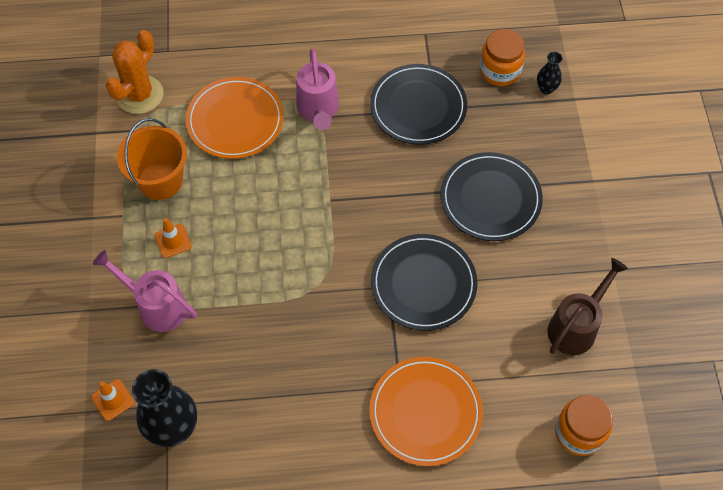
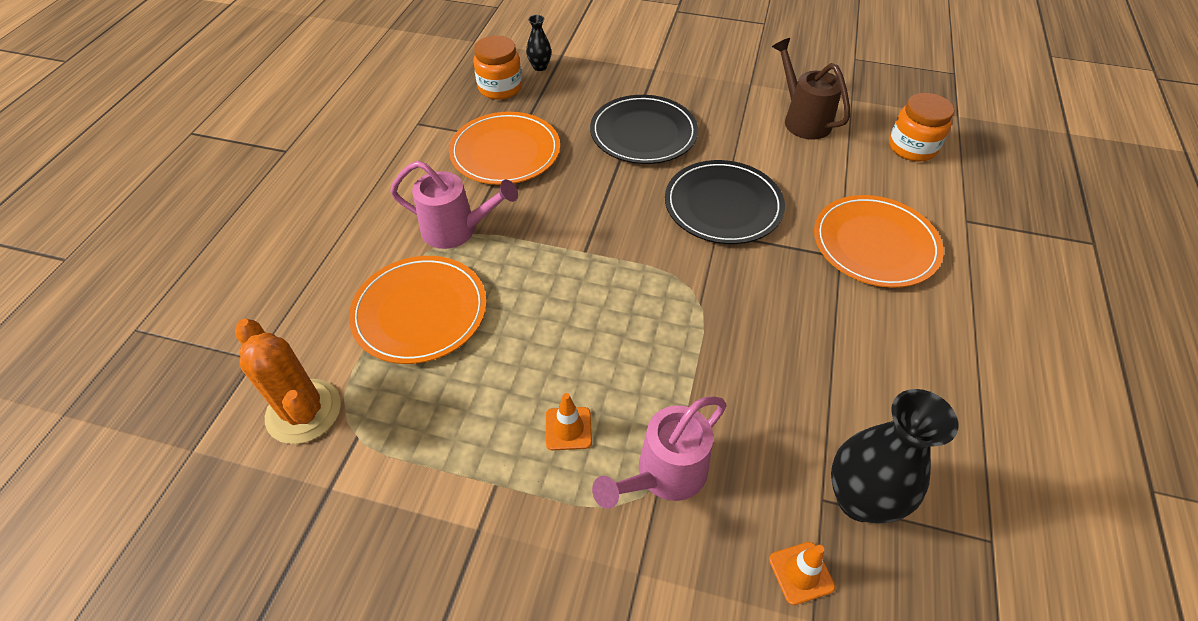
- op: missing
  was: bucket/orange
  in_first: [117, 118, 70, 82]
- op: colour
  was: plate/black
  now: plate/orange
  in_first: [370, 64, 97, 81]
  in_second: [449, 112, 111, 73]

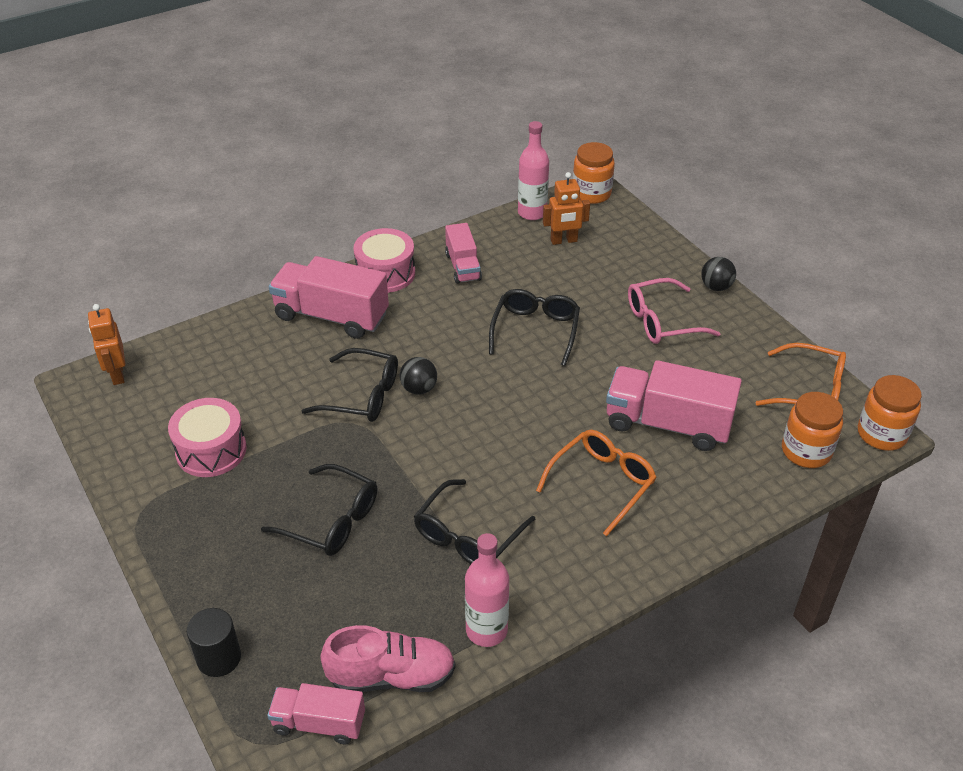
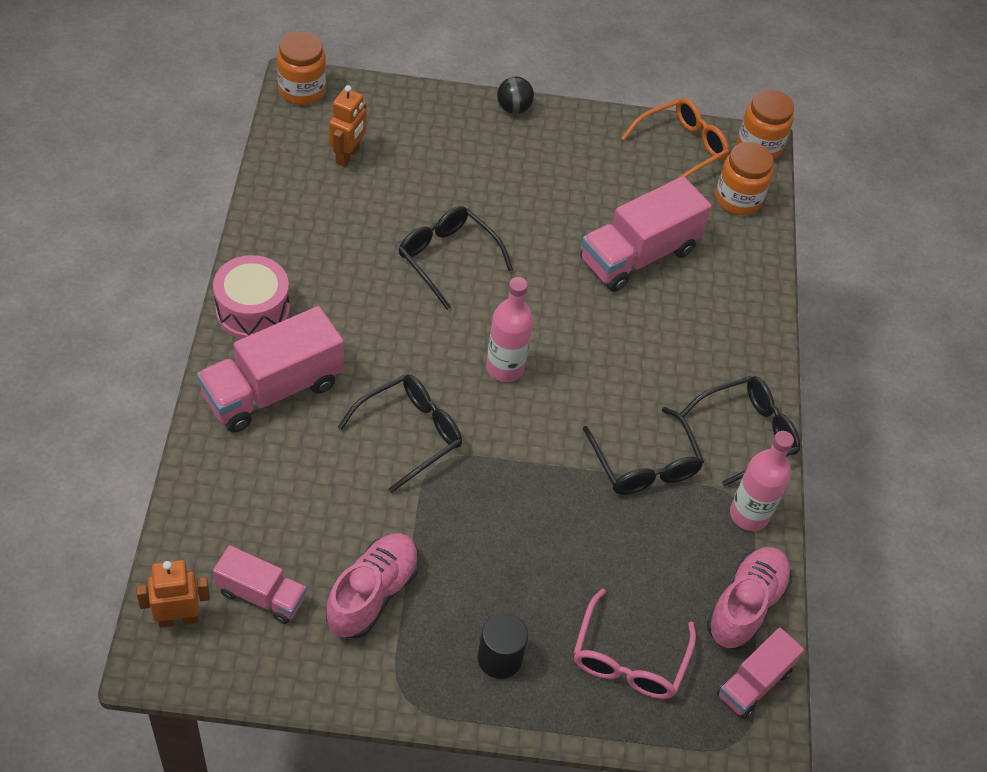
- op: spun
  was: robot/orange
  in_first: [88, 304, 37, 81]
  in_second: [136, 560, 74, 68]
  clockwise: 150
- op: exchanged
  was: drum/pink
  now: shoe/pink
  in_first: [168, 398, 79, 79]
  in_second: [326, 533, 93, 106]
- op: relocated
  was: cylinder/black
  in_first: [187, 608, 54, 69]
  in_second: [478, 613, 50, 66]
- op: relocated
  was: glasses/black
  in_first: [261, 464, 116, 92]
  in_second: [680, 376, 120, 110]
- op: missing
  was: ball/black
  in_first: [400, 357, 37, 38]
- op: relocated
  was: truck/pink
  in_first: [445, 223, 37, 61]
  in_second: [213, 545, 94, 79]
- op: relocated
  was: bottle/pink
  in_first: [518, 121, 31, 99]
  in_second: [486, 277, 47, 105]
- op: missing
  was: glasses/orange
  in_first: [536, 430, 121, 106]
- op: relocated
  was: glasses/pink
  in_first: [628, 278, 93, 66]
  in_second: [574, 588, 122, 111]

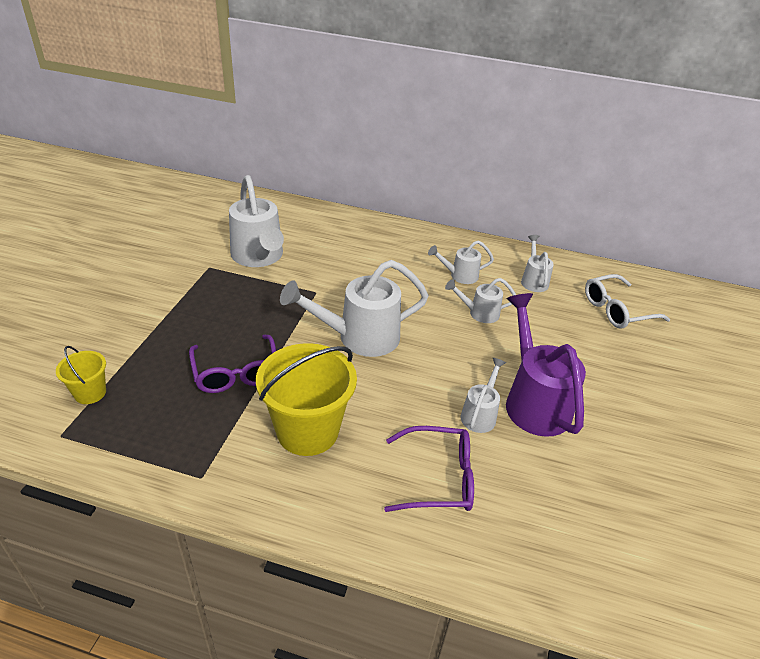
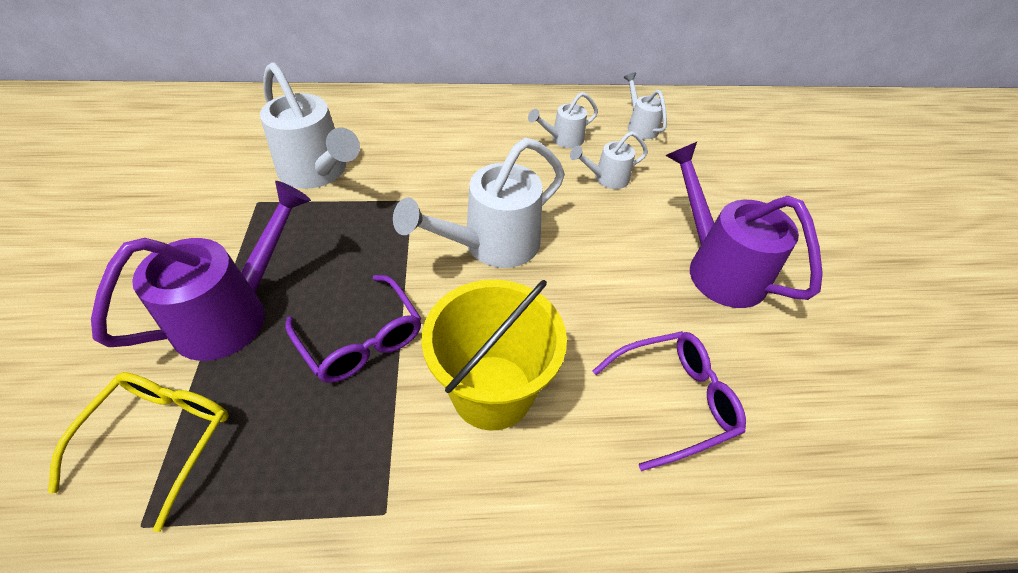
- op: exchanged
  was: bucket/yellow
  now: glasses/yellow
  in_first: [56, 346, 50, 58]
  in_second: [48, 372, 181, 160]
- op: missing
  was: watering can/white
  in_first: [461, 358, 45, 75]
- op: missing
  was: glasses/white
  in_first: [585, 274, 85, 54]
- op: appeared
  now: watering can/purple
  in_second: [91, 181, 220, 180]

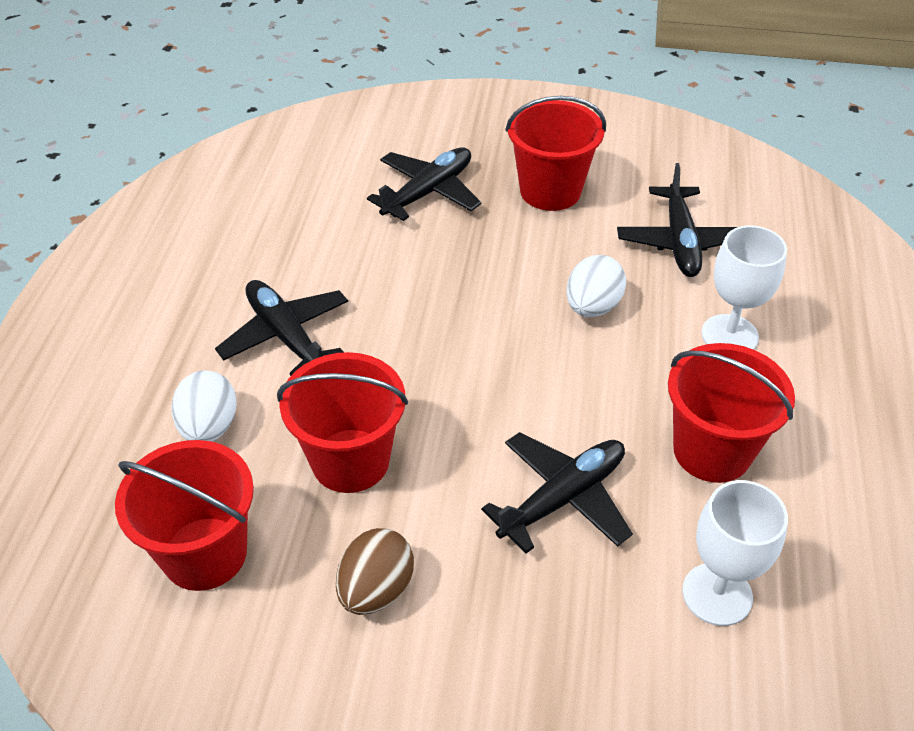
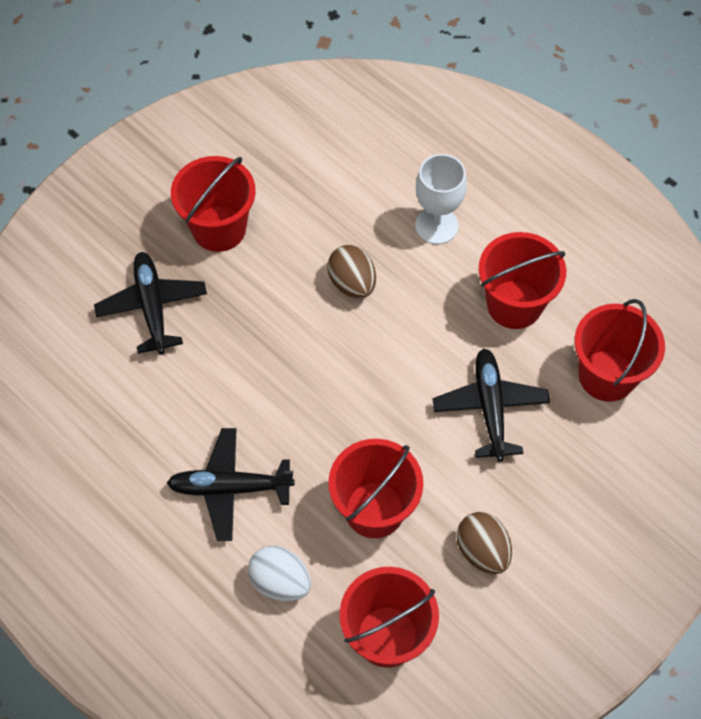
- op: colour
  was: egg/white
  now: egg/brown
  in_first: [566, 255, 60, 62]
  in_second: [327, 245, 49, 54]
- op: missing
  was: plane/black
  in_first: [617, 163, 120, 114]
- op: exchanged
  was: goblet/white
  now: bucket/red
  in_first: [682, 480, 106, 146]
  in_second: [574, 299, 91, 103]

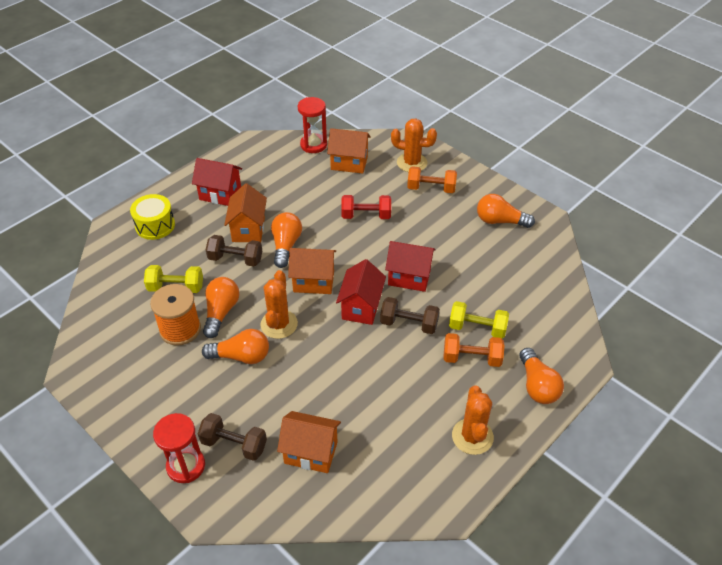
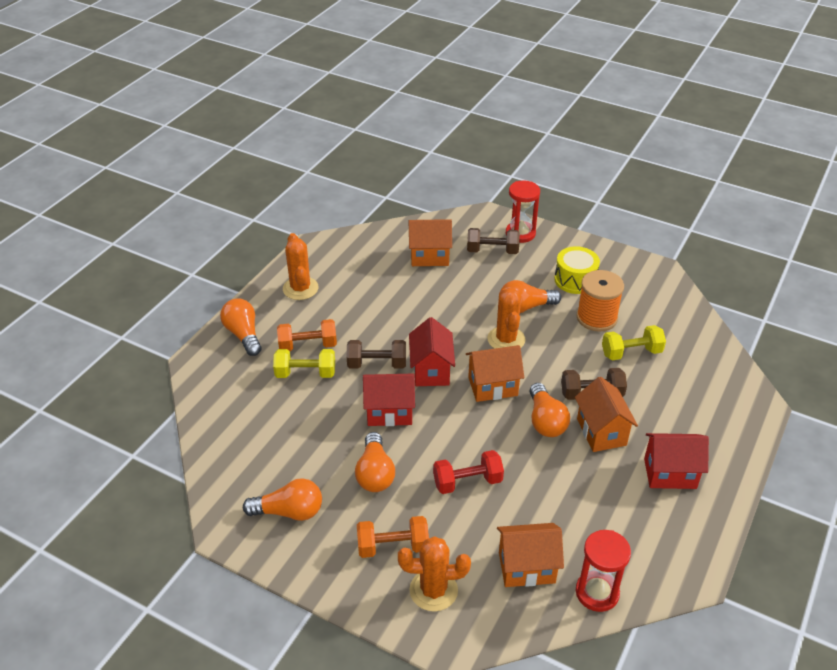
- op: relocated
  was: drum/yellow
  in_first: [130, 194, 45, 46]
  in_second: [554, 246, 46, 48]
- op: relocated
  was: light bulb/orange
  in_first: [203, 277, 36, 61]
  in_second: [355, 432, 40, 60]

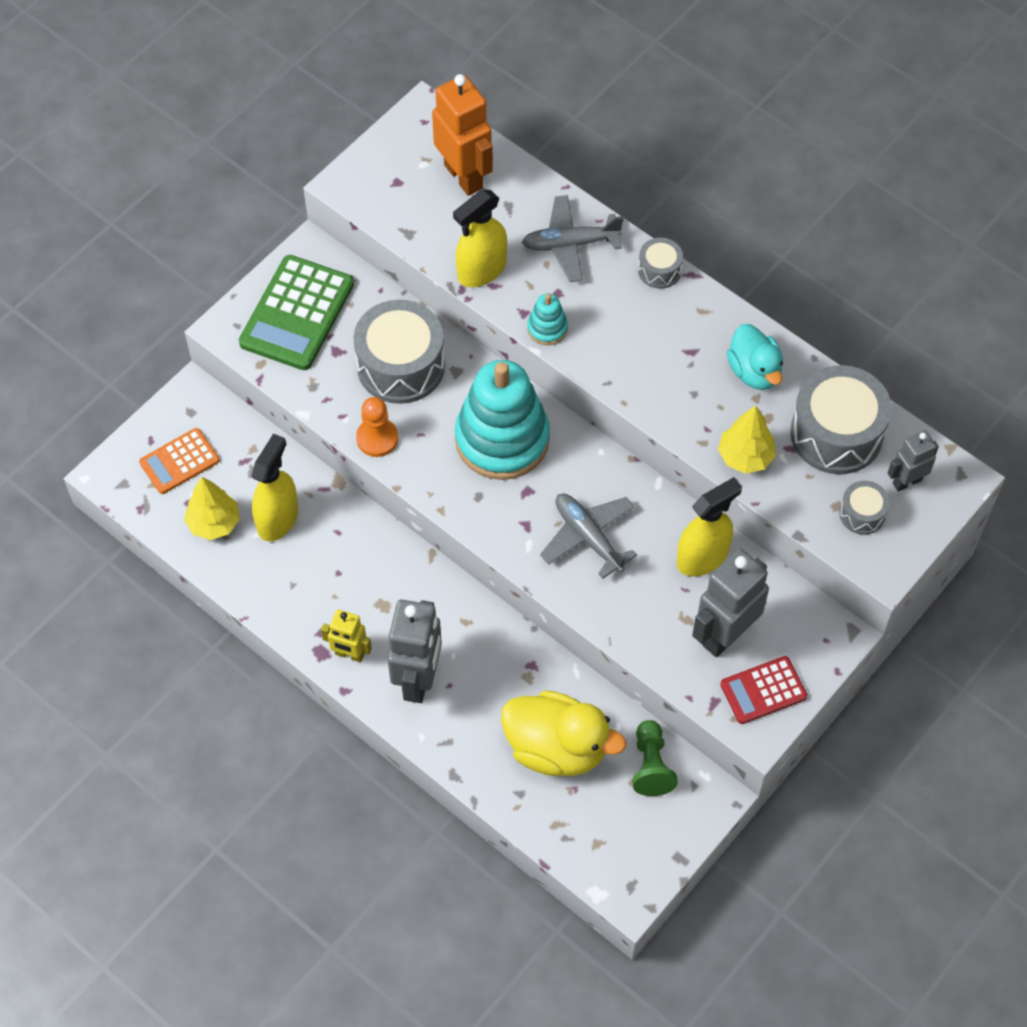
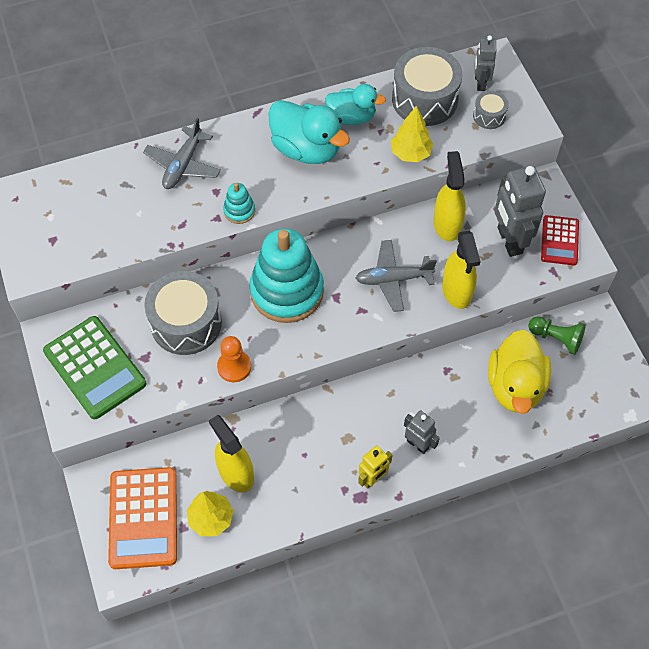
- op: size
  was: calculator/orange
  in_first: [139, 428, 81, 66]
  in_second: [108, 467, 69, 102]
  ratio: 1.7
- op: size
  was: robot/grey
  in_first: [388, 600, 54, 103]
  in_second: [404, 410, 36, 44]
  ratio: 0.57
- op: missing
  was: robot/orange
  in_first: [432, 74, 61, 122]
- op: relocated
  was: spray bottle/yellow
  in_first: [453, 190, 54, 97]
  in_second: [442, 231, 39, 78]
- op: spun
  was: duck/yellow
  in_first: [501, 690, 125, 86]
  in_second: [488, 330, 63, 84]
  clockwise: 135
- op: missing
  was: drum/grey
  in_first: [638, 238, 45, 51]
- op: appeared
  now: duck/turquoise
  in_second: [268, 100, 82, 64]

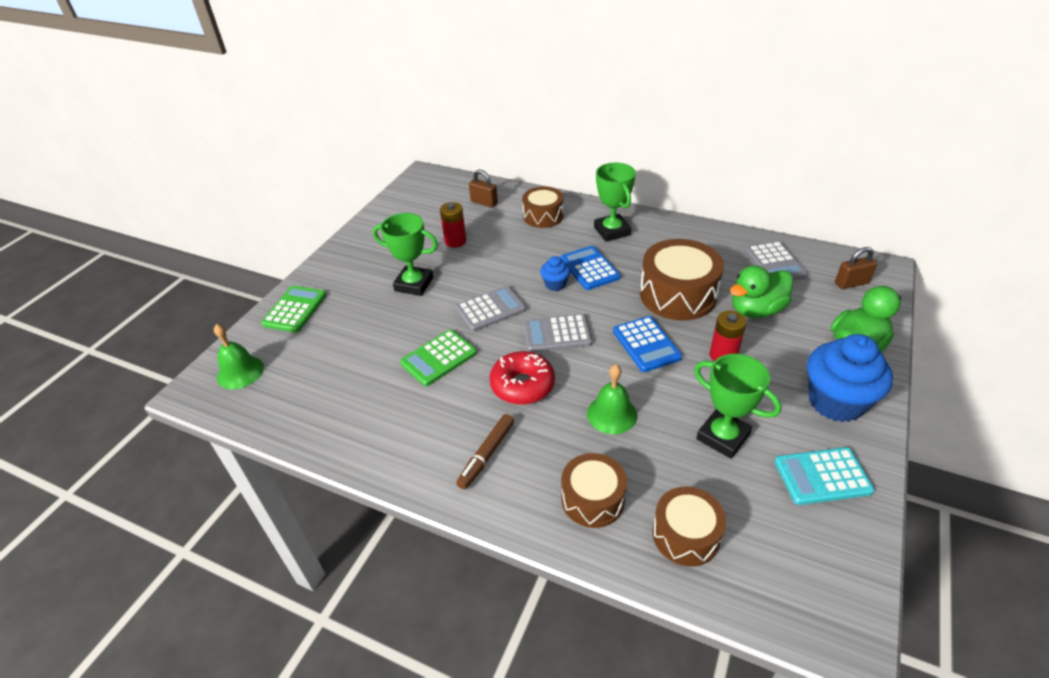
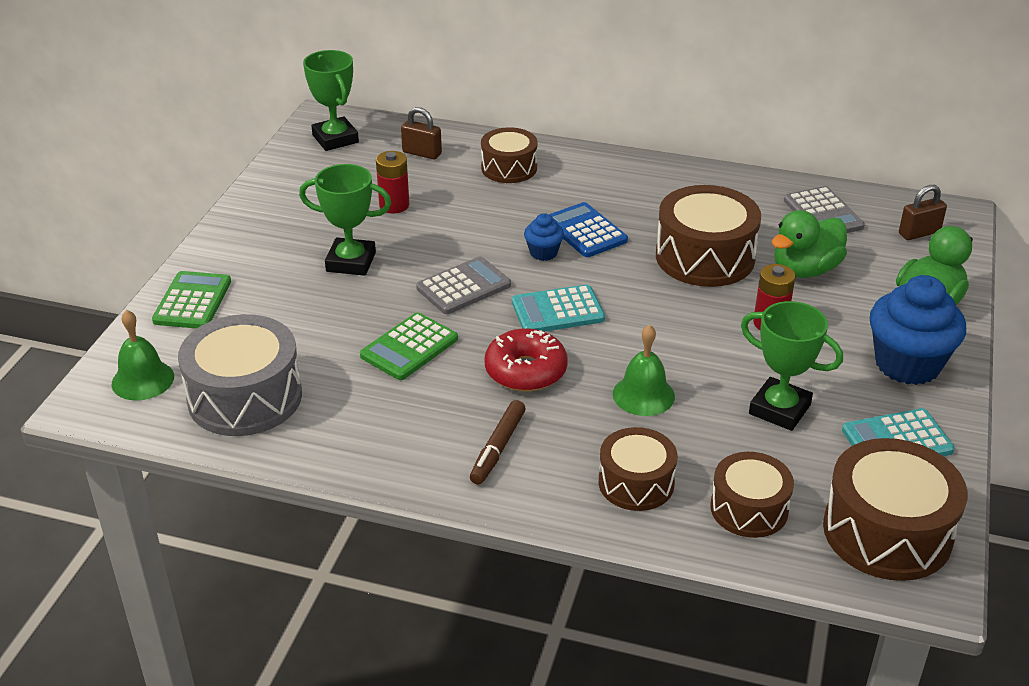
- op: colour
  was: calculator/grey
  now: calculator/turquoise
  in_first: [523, 314, 69, 38]
  in_second: [512, 285, 93, 47]
- op: relocated
  was: trophy/green
  in_first: [594, 163, 42, 79]
  in_second: [303, 50, 56, 101]
- op: missing
  was: calculator/blue
  in_first: [613, 316, 69, 56]
- op: appeared
  now: drum/grey
  in_second: [178, 314, 124, 122]
- op: appeared
  now: drum/brown
  in_second: [823, 438, 145, 143]

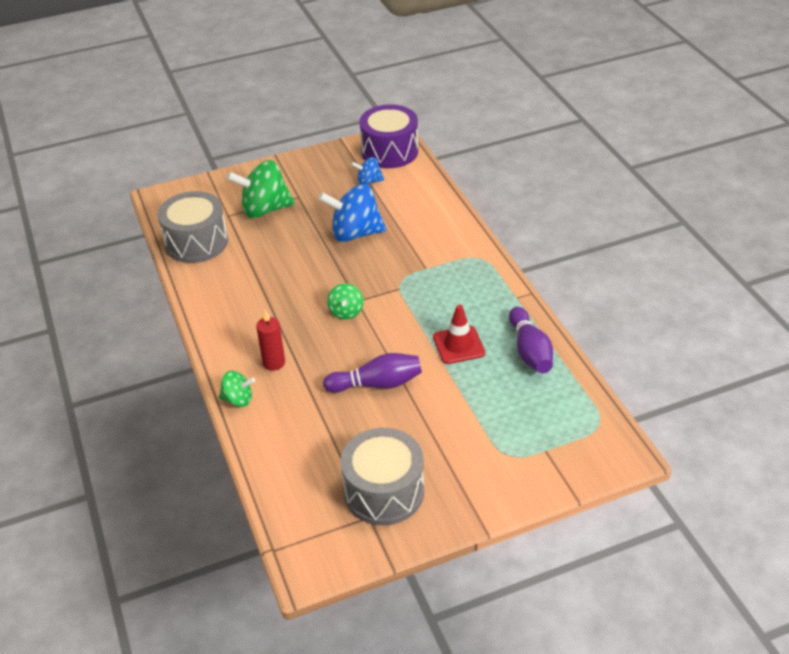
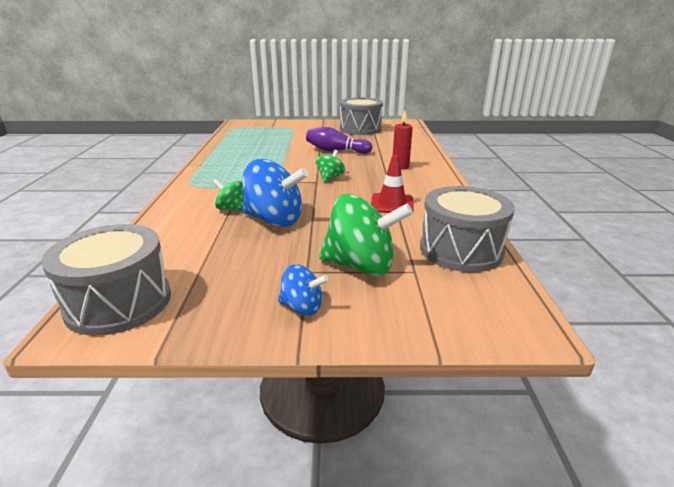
- op: relocated
  was: spinning top/green
  in_first: [219, 371, 36, 36]
  in_second: [212, 179, 32, 32]
- op: relocated
  was: spinning top/blue
  in_first: [351, 157, 33, 28]
  in_second: [278, 264, 51, 52]
- op: colour
  was: drum/purple
  now: drum/grey
  in_first: [359, 104, 59, 64]
  in_second: [41, 224, 130, 112]
- op: relocated
  was: traffic cone/red
  in_first: [433, 305, 52, 59]
  in_second: [371, 155, 43, 58]
- op: missing
  was: bowling pin/purple
  in_first: [509, 307, 44, 66]

